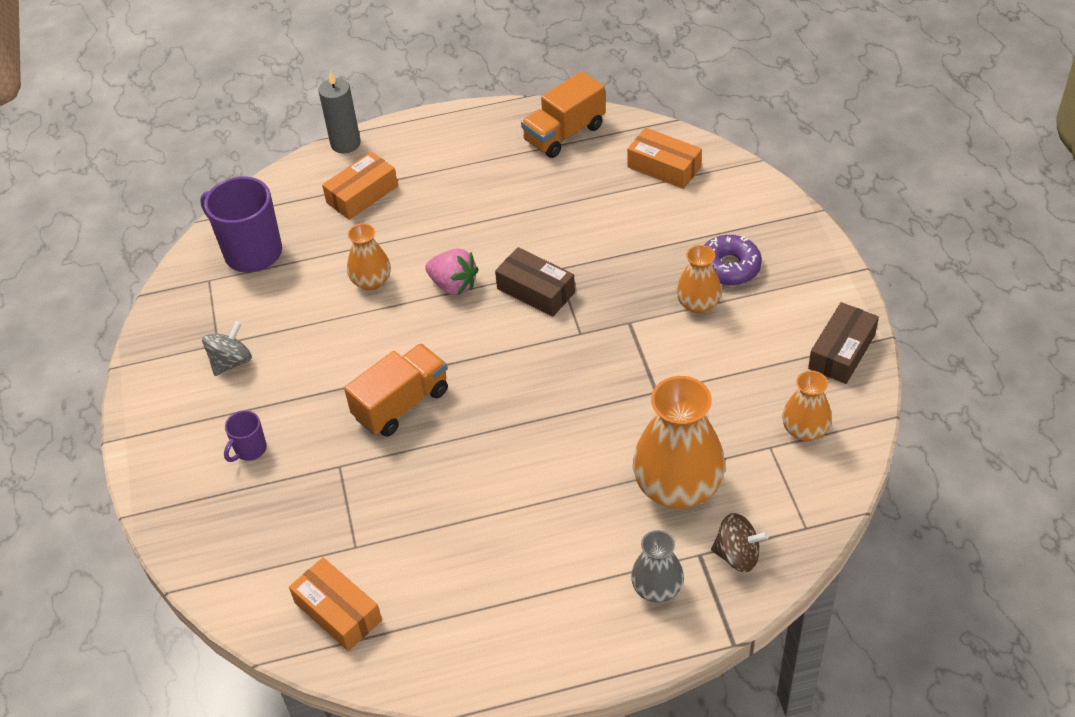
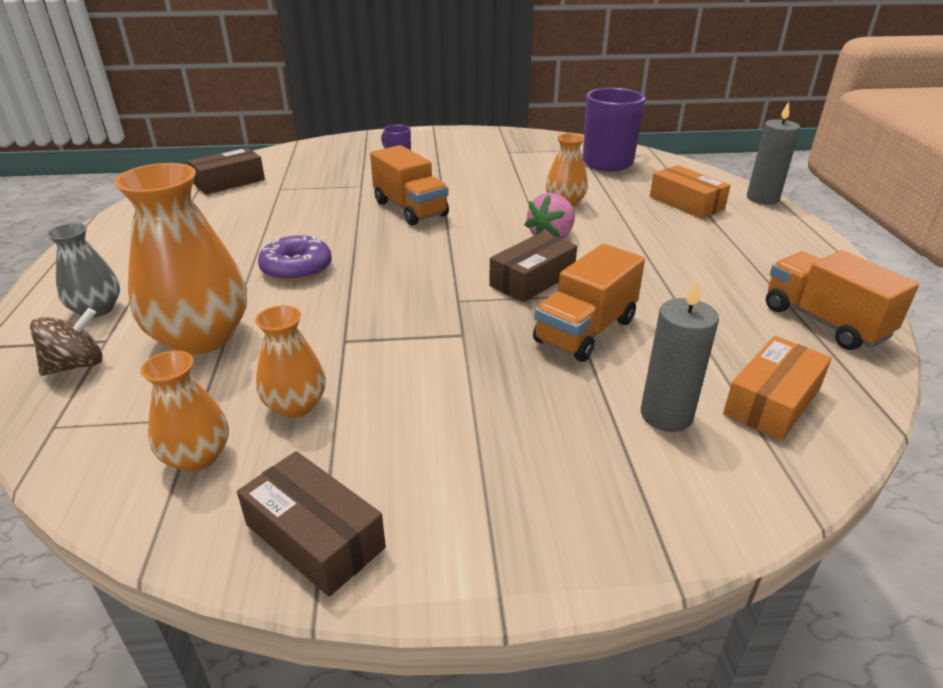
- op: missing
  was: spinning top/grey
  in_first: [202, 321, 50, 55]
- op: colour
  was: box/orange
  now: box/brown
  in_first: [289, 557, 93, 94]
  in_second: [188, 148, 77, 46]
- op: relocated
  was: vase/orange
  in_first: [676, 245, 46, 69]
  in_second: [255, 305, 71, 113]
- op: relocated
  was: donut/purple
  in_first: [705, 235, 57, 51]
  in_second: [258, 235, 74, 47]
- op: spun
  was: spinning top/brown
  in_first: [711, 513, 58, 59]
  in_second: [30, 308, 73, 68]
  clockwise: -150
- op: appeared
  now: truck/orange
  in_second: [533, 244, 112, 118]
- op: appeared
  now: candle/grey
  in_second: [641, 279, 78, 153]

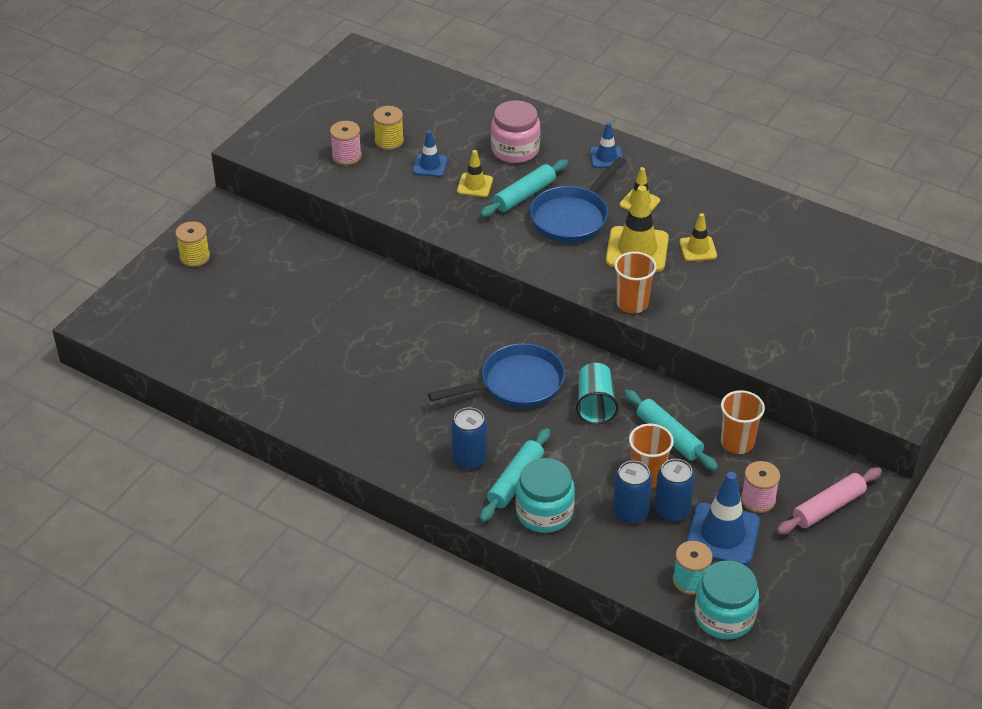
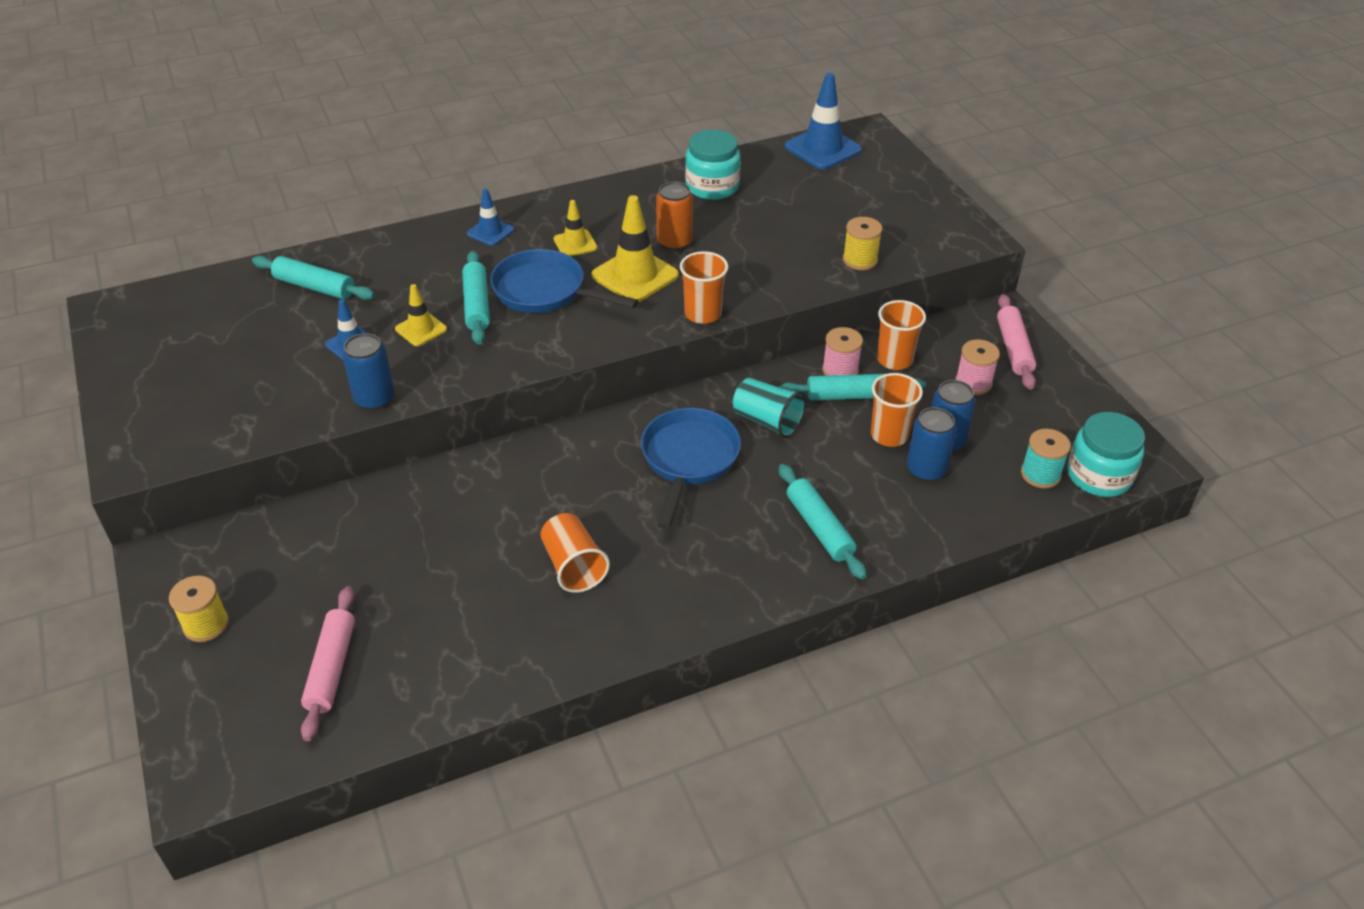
- op: relocated
  was: spool/pink
  in_first: [330, 121, 32, 44]
  in_second: [822, 327, 41, 49]
- op: relocated
  was: spool/yellow
  in_first: [373, 106, 31, 44]
  in_second: [843, 217, 40, 53]
- op: relocated
  was: can/blue
  in_first: [451, 407, 36, 63]
  in_second: [342, 333, 53, 77]
- op: missing
  was: jar/pink
  in_first: [491, 100, 49, 63]
- op: relocated
  was: jar/turquoise
  in_first: [516, 458, 59, 75]
  in_second: [685, 129, 56, 71]
- op: spun
  was: pan/blue
  in_first: [530, 157, 96, 86]
  in_second: [490, 249, 148, 64]
  clockwise: 135
- op: exchanged
  was: traffic cone/yellow
  now: can/orange
  in_first: [679, 213, 38, 48]
  in_second: [656, 182, 37, 69]
- op: relocated
  was: traffic cone/blue
  in_first: [686, 472, 74, 93]
  in_second: [785, 73, 77, 97]
- op: appeared
  now: rolling pin/turquoise
  in_second: [252, 256, 123, 44]
- op: appeared
  now: rolling pin/pink
  in_second: [301, 586, 54, 155]
- op: appeared
  now: cup/orange
  in_second: [541, 513, 69, 80]

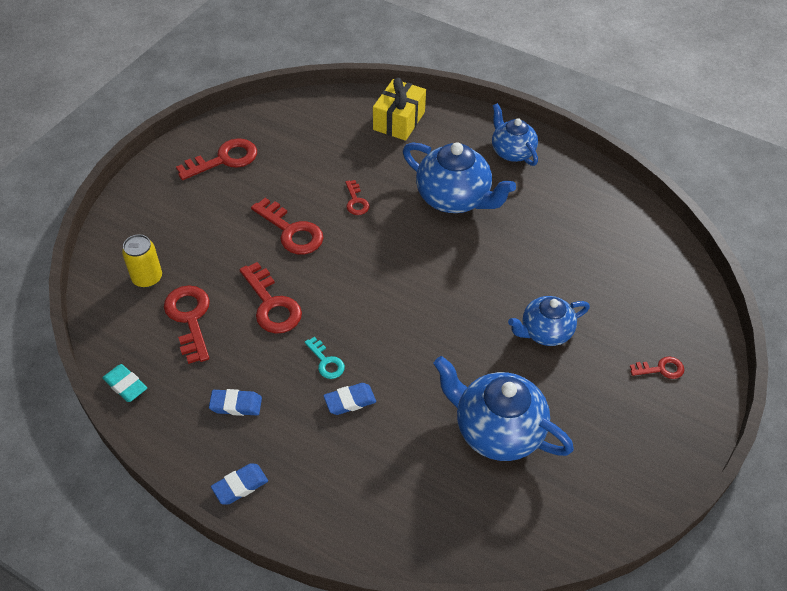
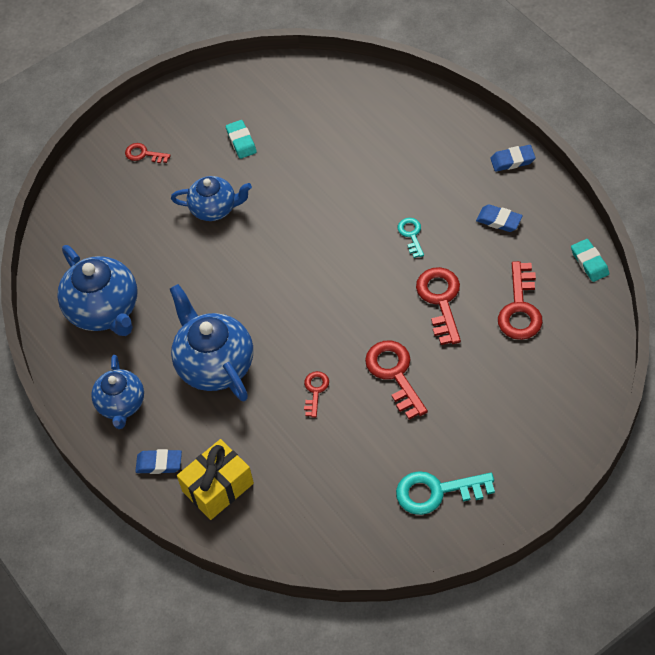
- op: missing
  was: can/yellow
  in_first: [122, 234, 40, 54]
- op: colour
  was: key/red
  now: key/turquoise
  in_first: [176, 138, 81, 42]
  in_second: [396, 471, 99, 44]
- op: relocated
  was: eraser/blue
  in_first: [323, 383, 53, 32]
  in_second: [135, 449, 47, 25]
- op: relocated
  was: teapot/blue
  in_first: [433, 356, 141, 105]
  in_second: [57, 245, 80, 91]
- op: appeared
  now: eraser/turquoise
  in_second: [226, 120, 31, 39]

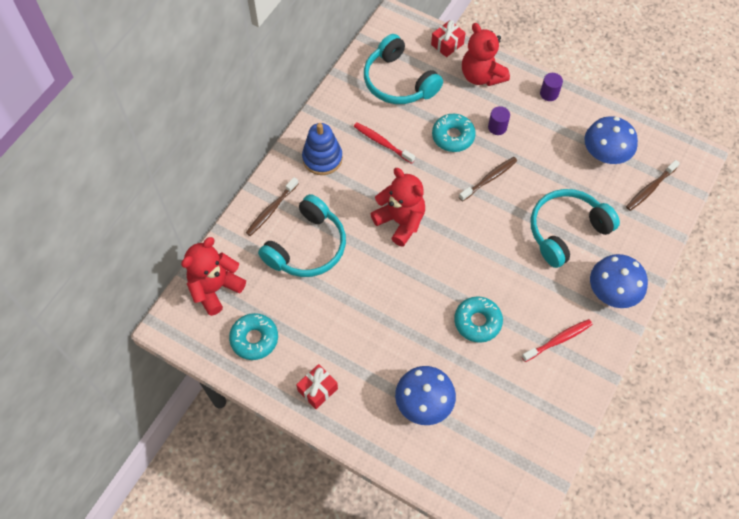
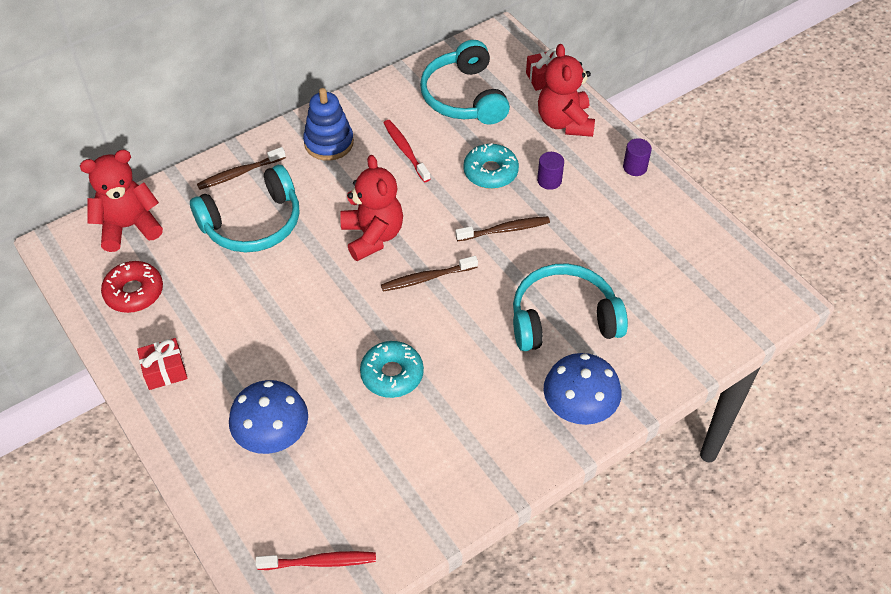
- op: colour
  was: donut/turquoise
  now: donut/red
  in_first: [229, 313, 49, 47]
  in_second: [101, 261, 62, 52]
- op: relocated
  was: toothbrush/red
  in_first: [522, 319, 70, 43]
  in_second: [255, 551, 121, 19]
- op: missing
  was: mushroom/blue
  in_first: [585, 116, 53, 48]
- op: relocated
  was: toothbrush/brown
  in_first: [626, 160, 54, 51]
  in_second: [381, 256, 97, 35]

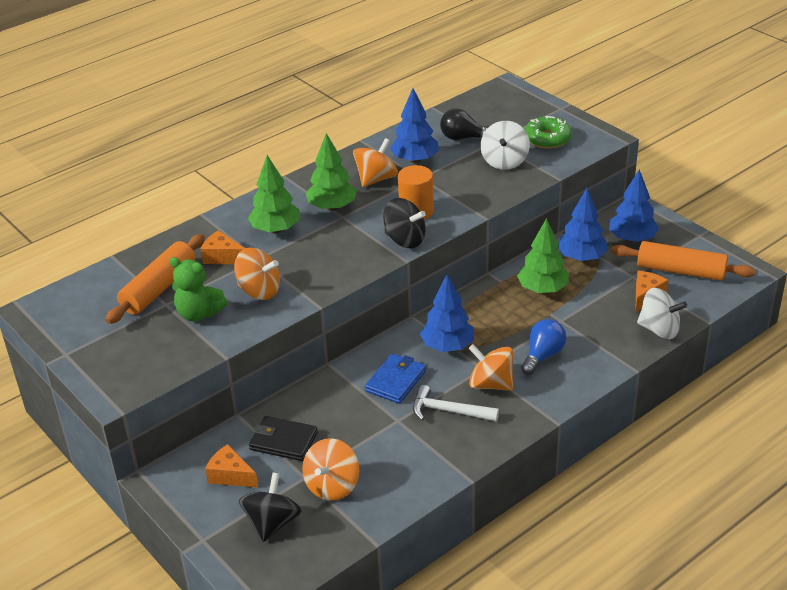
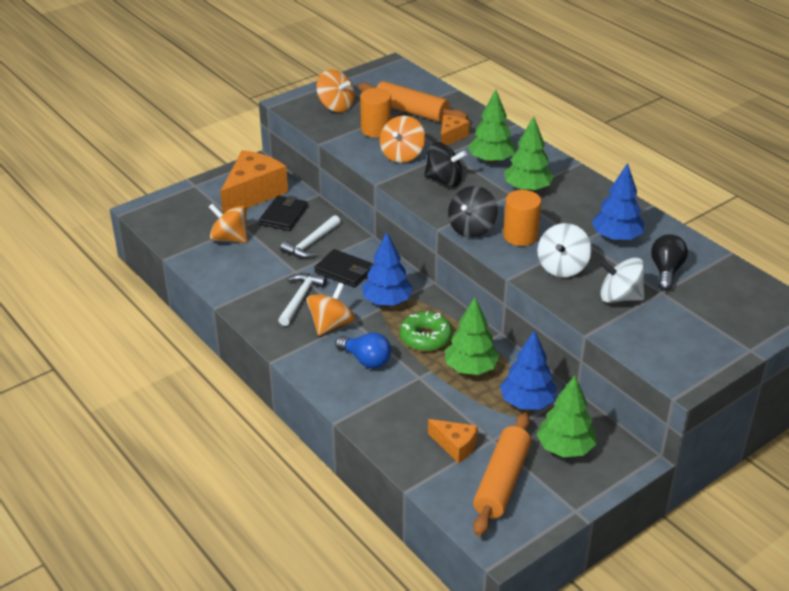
- op: exchanged
  was: teddy bear/green
  now: cylinder/orange
  in_first: [169, 257, 58, 65]
  in_second: [360, 88, 31, 50]
- op: size
  was: cheese/orange
  in_first: [205, 444, 53, 44]
  in_second: [220, 150, 68, 64]
  ratio: 1.95
- op: relocated
  was: spinning top/black
  in_first: [239, 473, 62, 69]
  in_second: [424, 142, 43, 45]
- op: relocated
  was: spinning top/orange
  in_first: [353, 138, 45, 49]
  in_second: [316, 69, 39, 43]
- op: colour
  was: wallet/blue
  now: wallet/black
  in_first: [365, 353, 61, 51]
  in_second: [314, 249, 59, 38]
- op: relocated
  was: donut/green
  in_first: [525, 116, 47, 33]
  in_second: [400, 311, 52, 40]
- op: colour
  was: tree/blue
  now: tree/green
  in_first: [609, 169, 50, 74]
  in_second: [536, 375, 60, 82]
- op: relocated
  was: spinning top/white
  in_first: [637, 288, 50, 51]
  in_second: [537, 223, 54, 54]
- op: appeared
  now: hammer/white
  in_second: [280, 215, 61, 43]

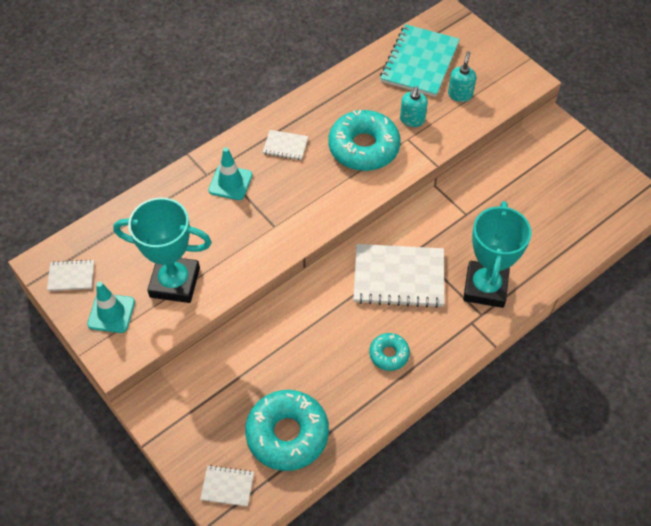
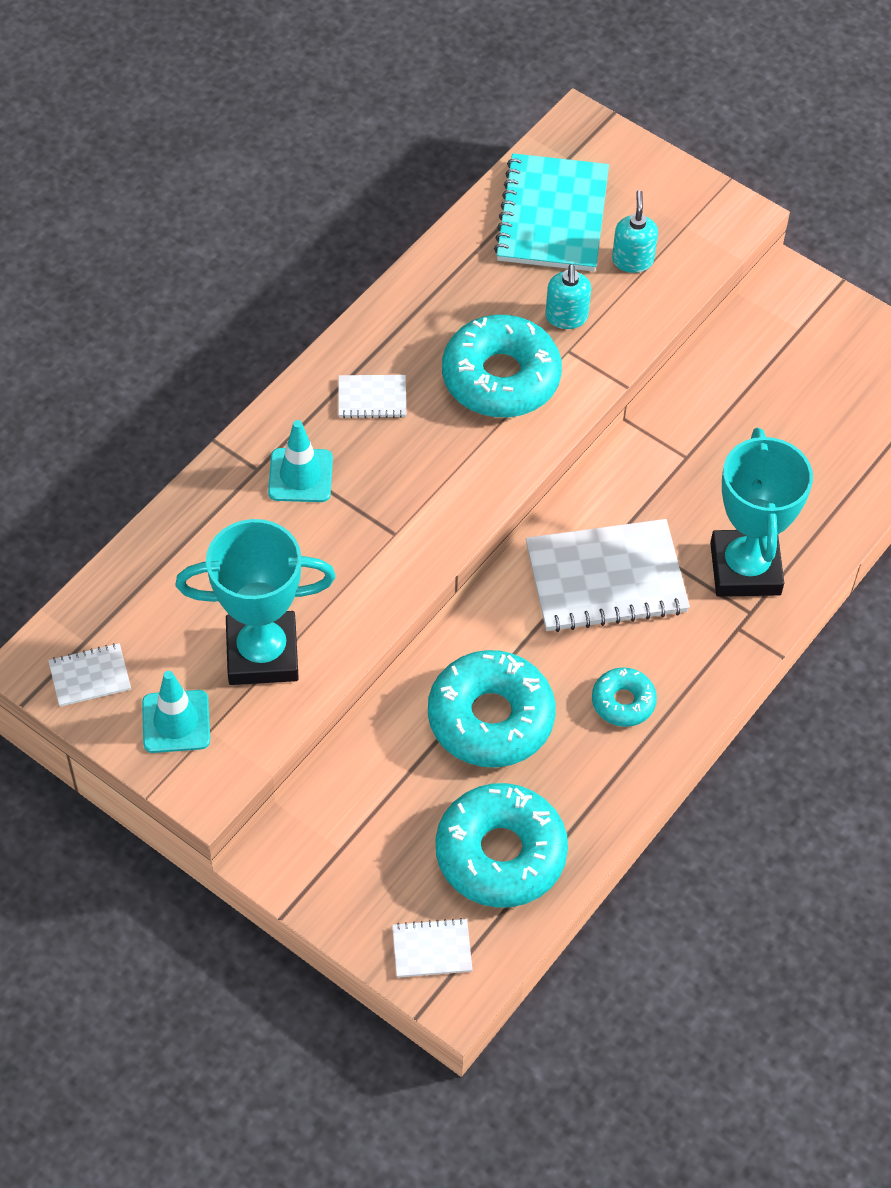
- op: appeared
  now: donut/turquoise
  in_second: [428, 650, 128, 117]

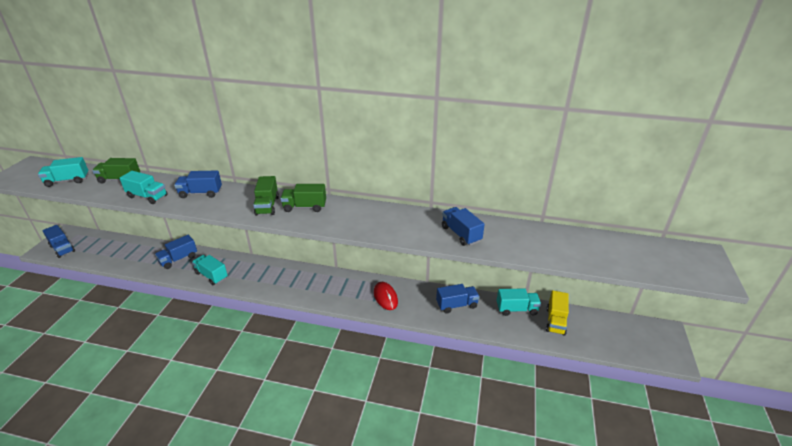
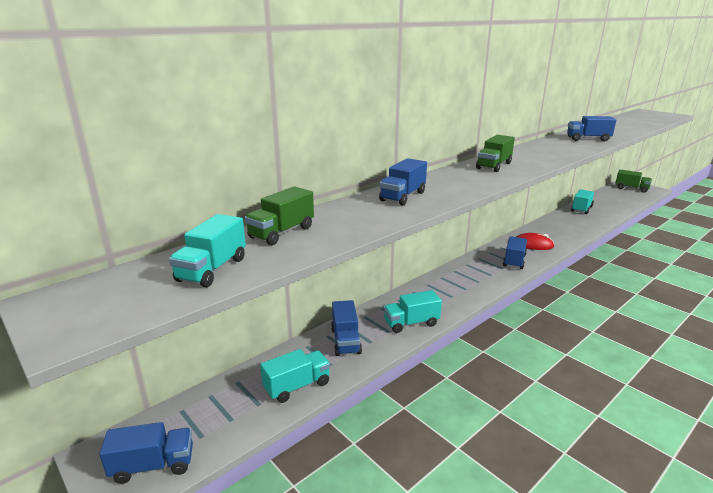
- op: relocated
  was: truck/turquoise
  in_first: [120, 171, 47, 33]
  in_second: [260, 349, 70, 54]
- op: relocated
  was: truck/green
  in_first: [253, 176, 26, 40]
  in_second: [615, 170, 37, 23]
- op: relocated
  was: truck/blue
  in_first: [436, 284, 44, 30]
  in_second: [503, 236, 24, 33]
- op: missing
  was: truck/yellow
  in_first: [546, 290, 23, 45]

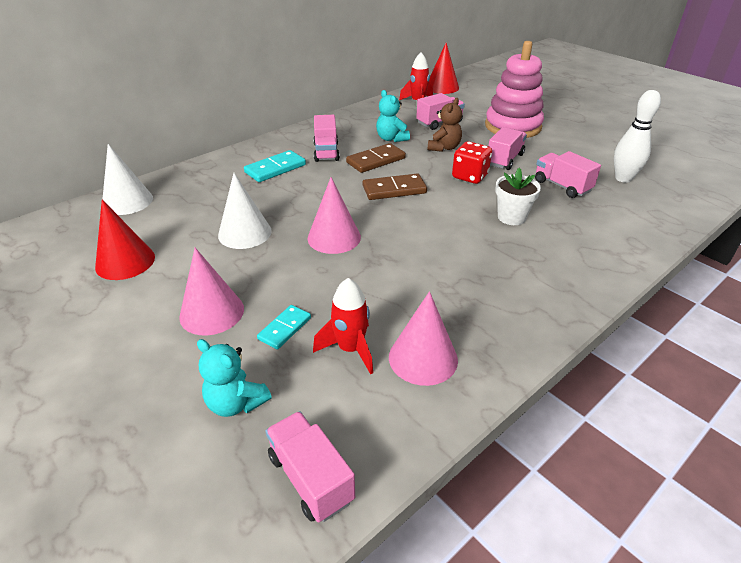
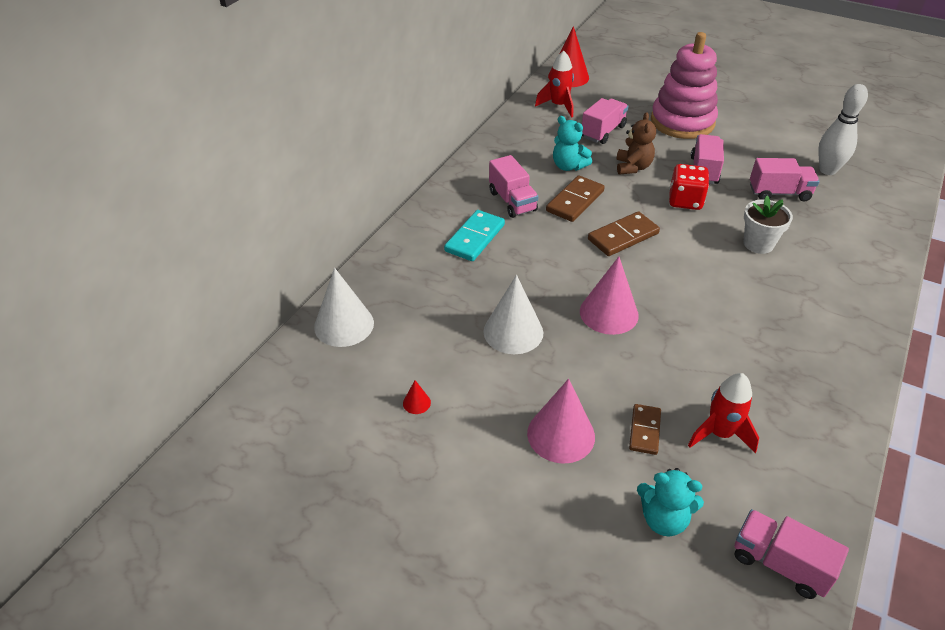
- op: size
  was: cone/red
  in_first: [95, 199, 60, 81]
  in_second: [403, 380, 28, 34]
  ratio: 0.43
- op: colour
  was: domino/turquoise
  now: domino/brown
  in_first: [257, 305, 54, 44]
  in_second: [629, 404, 32, 51]
- op: missing
  was: cone/pink
  in_first: [389, 291, 69, 95]
- op: spun
  was: truck/pink
  in_first: [535, 151, 66, 47]
  in_second: [750, 158, 69, 44]
  clockwise: 150

